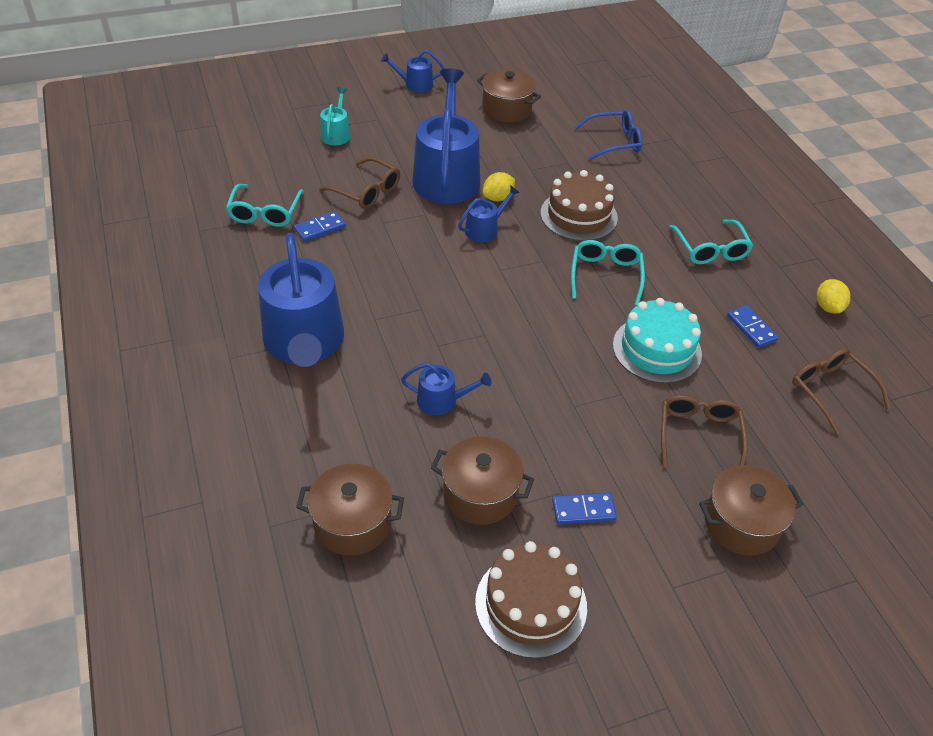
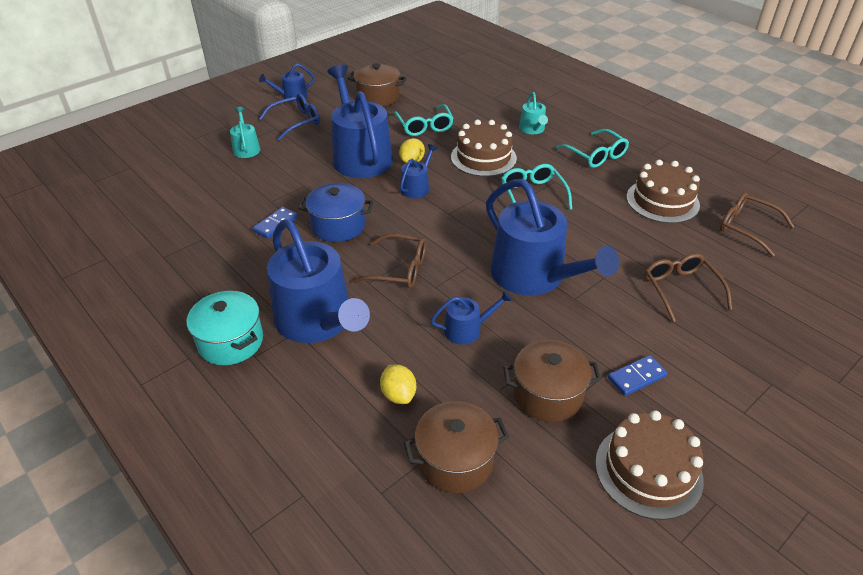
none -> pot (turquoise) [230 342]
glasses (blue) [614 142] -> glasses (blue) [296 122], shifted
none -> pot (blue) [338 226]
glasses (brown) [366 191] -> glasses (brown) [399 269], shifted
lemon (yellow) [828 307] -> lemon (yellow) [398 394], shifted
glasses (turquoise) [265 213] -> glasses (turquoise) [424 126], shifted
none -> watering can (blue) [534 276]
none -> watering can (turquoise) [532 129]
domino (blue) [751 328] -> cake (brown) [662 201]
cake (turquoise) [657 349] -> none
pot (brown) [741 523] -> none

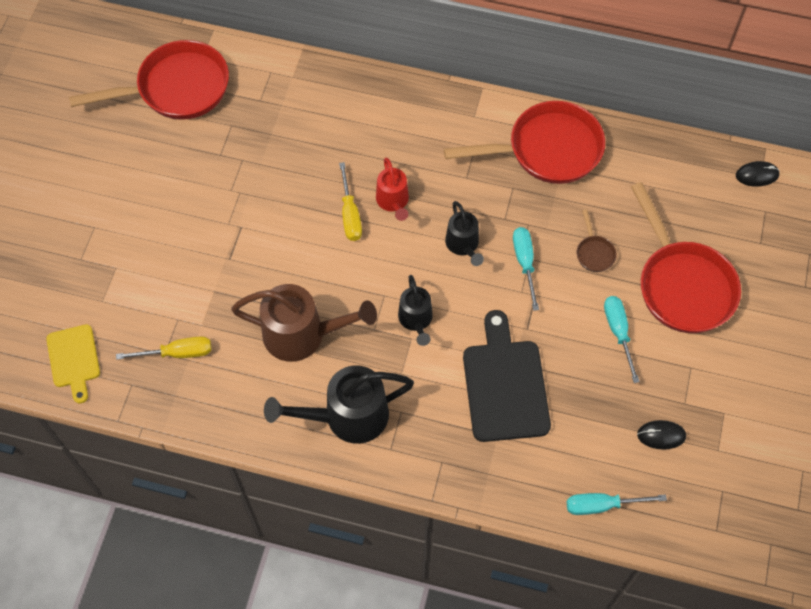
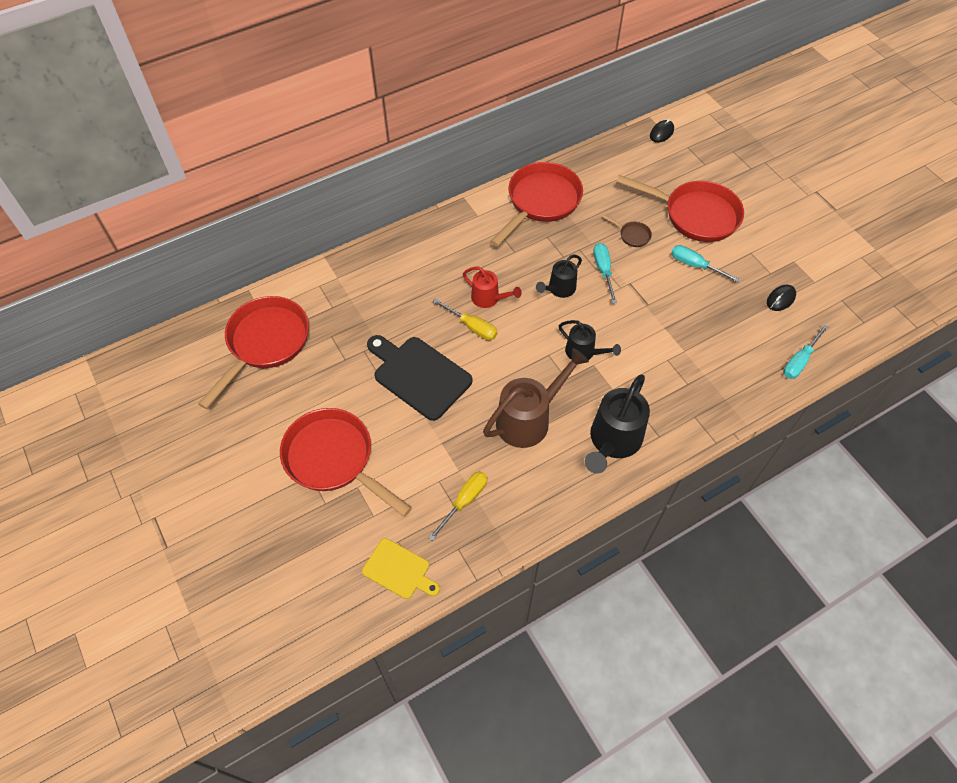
none -> pan (red) [334 459]
cutting board (black) [504 385] -> cutting board (black) [419 375], shifted
watering can (black) [463 245] -> watering can (black) [559 289], 105 degrees clockwise
screwdriver (turquoise) [524 263] -> screwdriver (turquoise) [603 271], 45 degrees clockwise

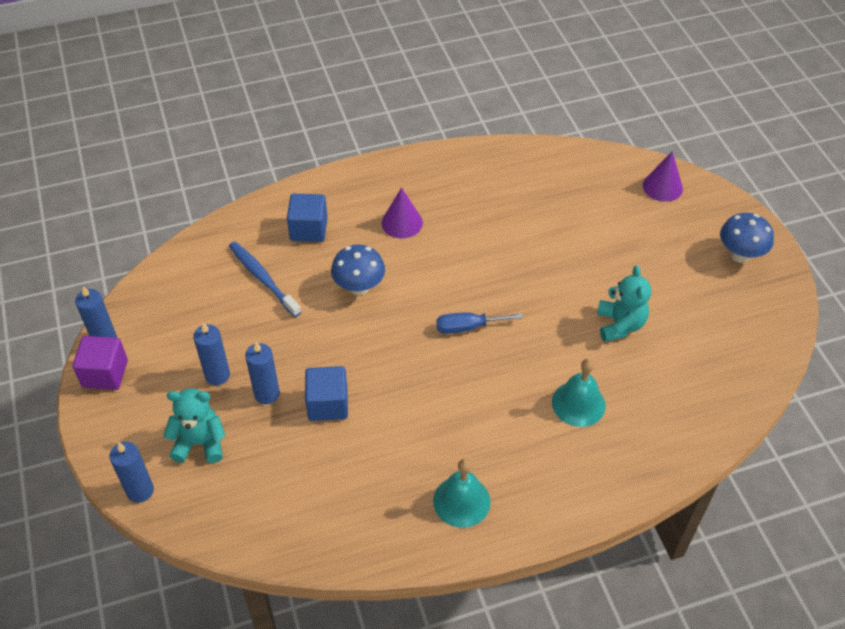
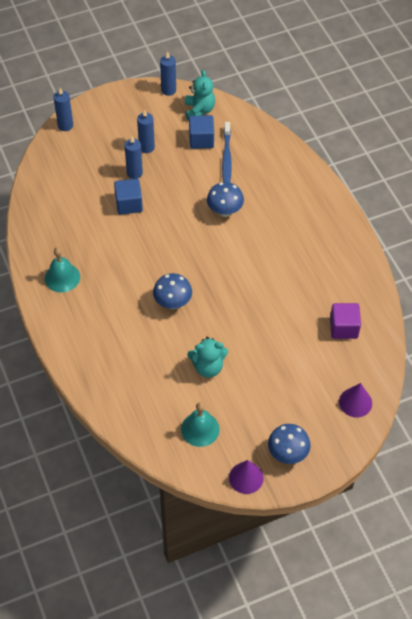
none -> mushroom (blue) [173 303]
bell (turquoise) [578 403] -> bell (turquoise) [200 429], shifted
teddy bear (turquoise) [200 443] -> teddy bear (turquoise) [199 110], shifted
cube (blue) [308 229] -> cube (blue) [201 140], shifted
toothbrush (blue) [262 278] -> toothbrush (blue) [226 159], 135 degrees clockwise
cone (purple) [402 222] -> cone (purple) [246 477], shifted
cube (purple) [105 373] -> cube (purple) [343 328], shifted
screwdriver (blue) [468 327] -> none

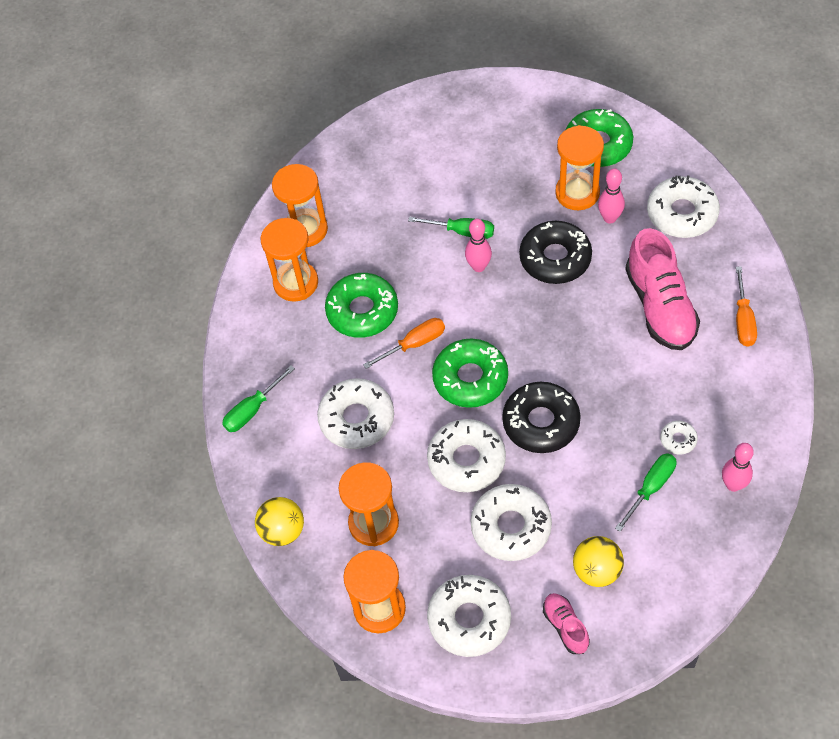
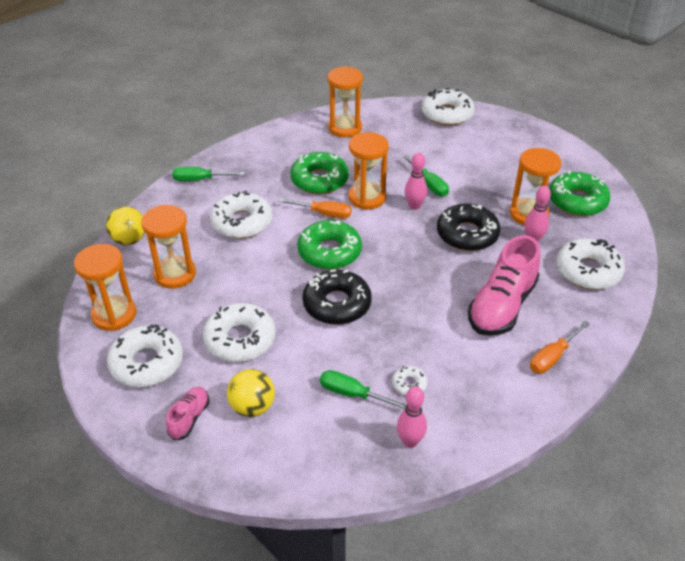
screwdriver (green) [651 488] -> screwdriver (green) [352 394], 150 degrees counterclockwise
hourglass (orange) [296 283] -> hourglass (orange) [367 198], shifted
donut (white) [466 460] -> donut (white) [447 114], shifted

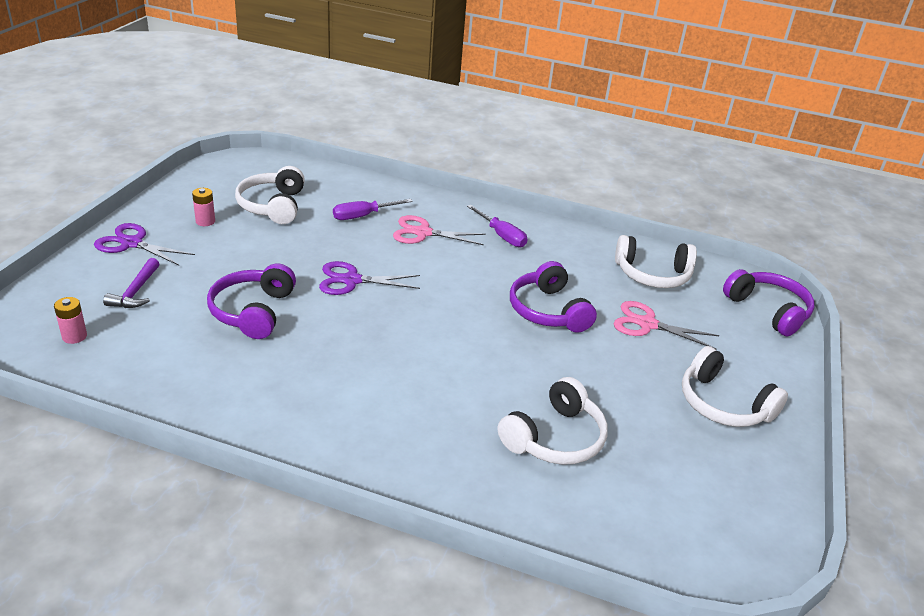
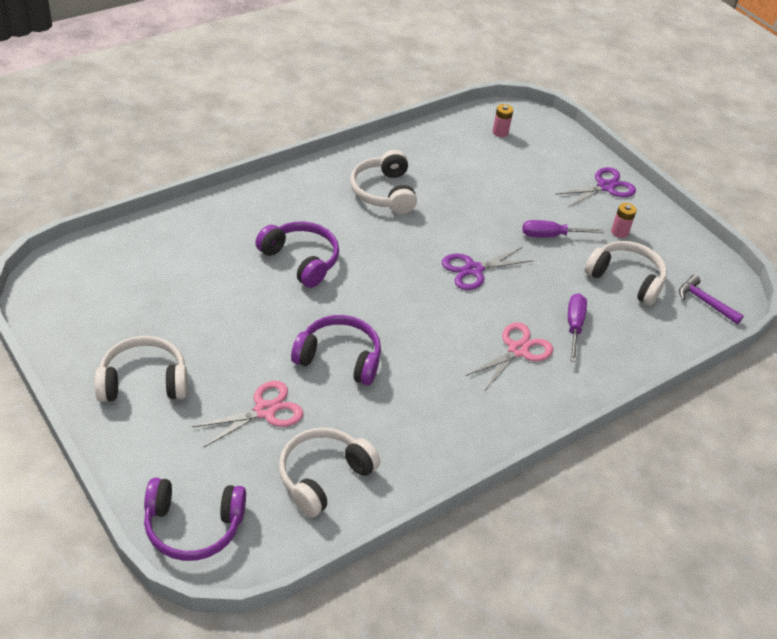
headphones (purple) [253 311] -> headphones (purple) [301 260], shifted
headphones (white) [555 438] -> headphones (white) [384 192], shifted
scissors (purple) [351 280] -> scissors (purple) [473 270], 150 degrees counterclockwise
screwdriver (purple) [502 236] -> screwdriver (purple) [551 236], shifted
hammer (purple) [136 291] -> hammer (purple) [705 302], shifted

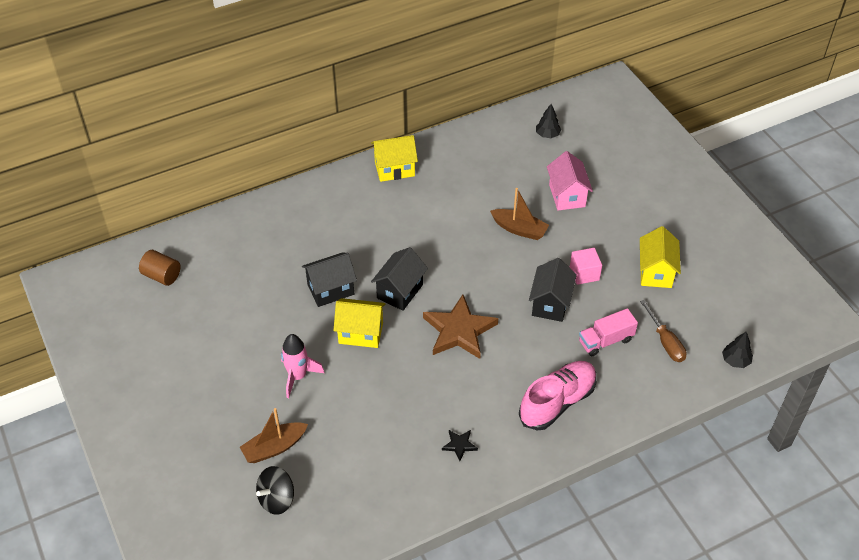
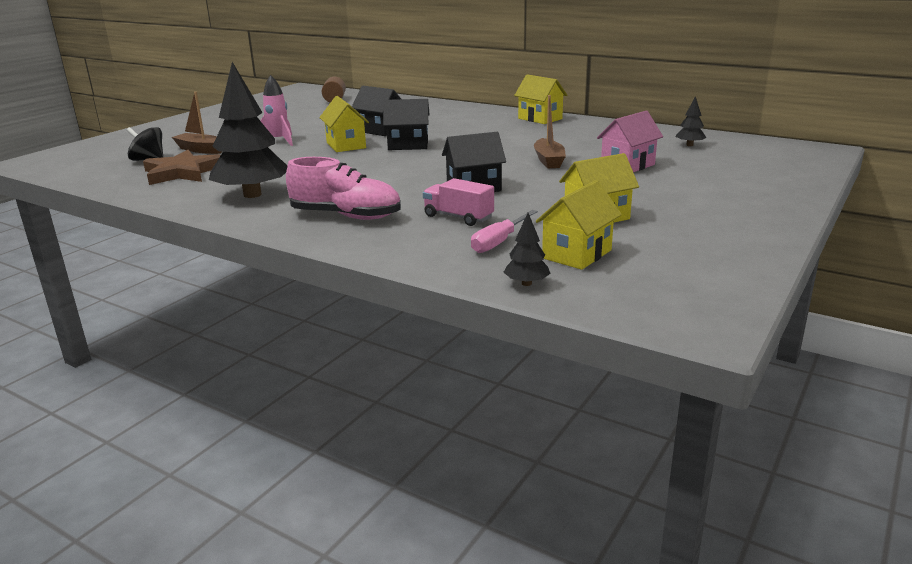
star (brown) [459 330] -> star (brown) [183 172], shifted
star (black) [459 445] -> tree (black) [252 195]
screwdriver (brown) [665 342] -> screwdriver (pink) [499 242]
none -> house (yellow) [577 254]
cube (pink) [584 273] -> none

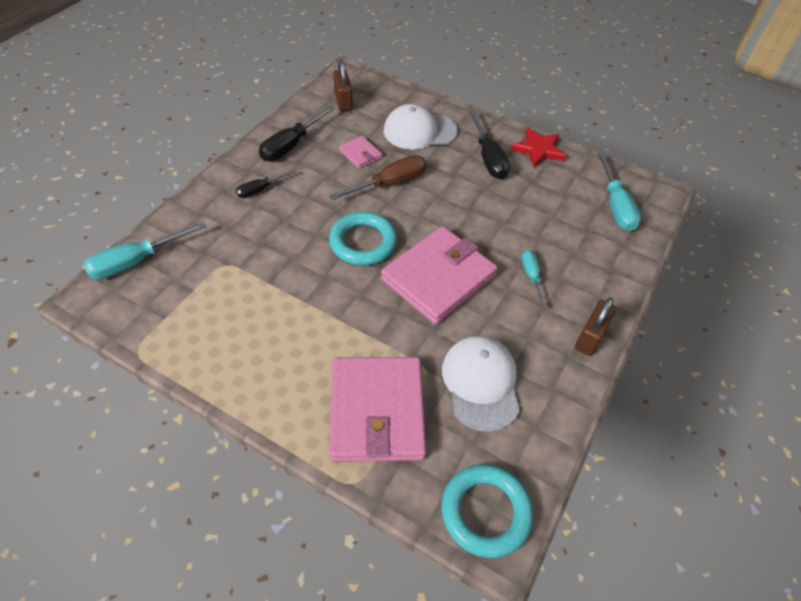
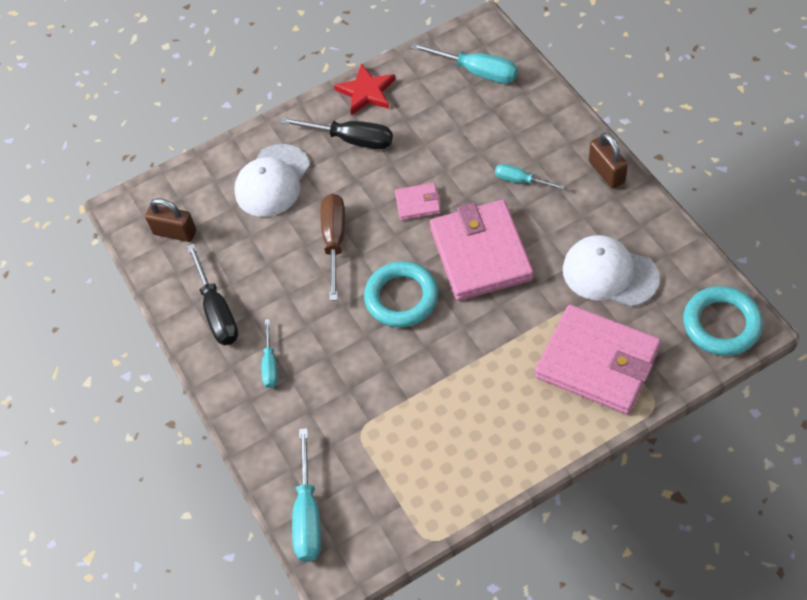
screwdriver (black) [260 190] -> screwdriver (turquoise) [270 364]
wallet (pink) [360 154] -> wallet (pink) [417 203], shifted

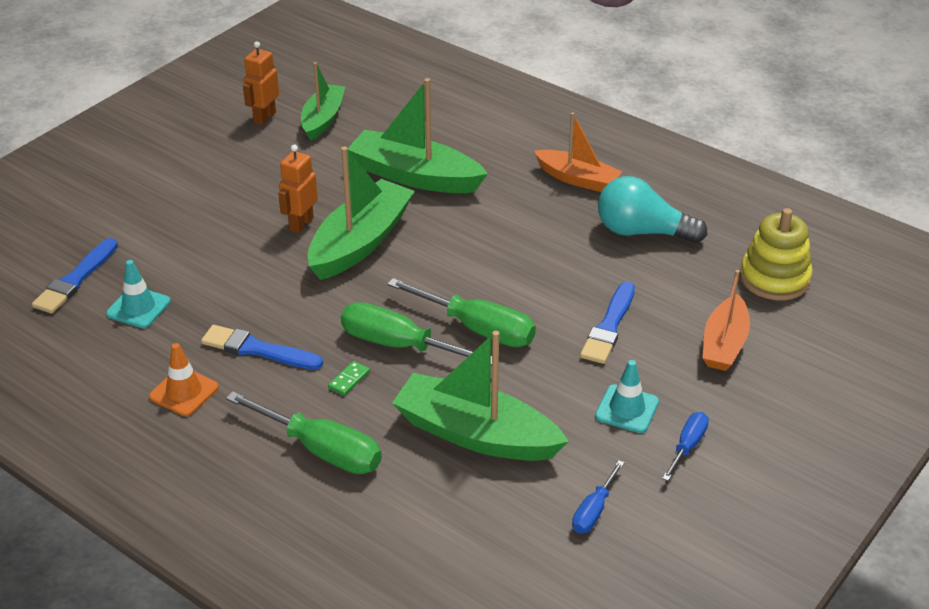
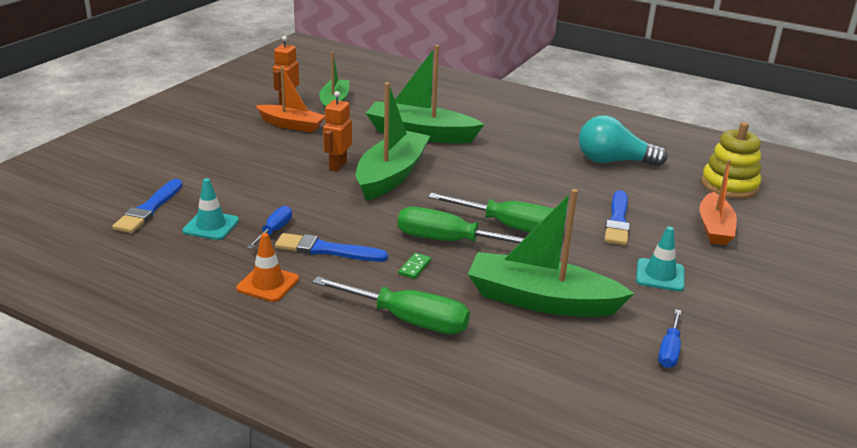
screwdriver (blue) [687 446] -> screwdriver (blue) [274 231], shifted
boat (orange) [577 179] -> boat (orange) [291 125], shifted

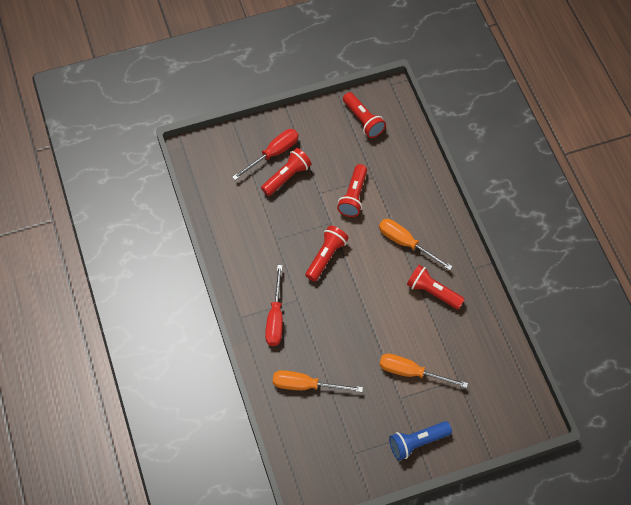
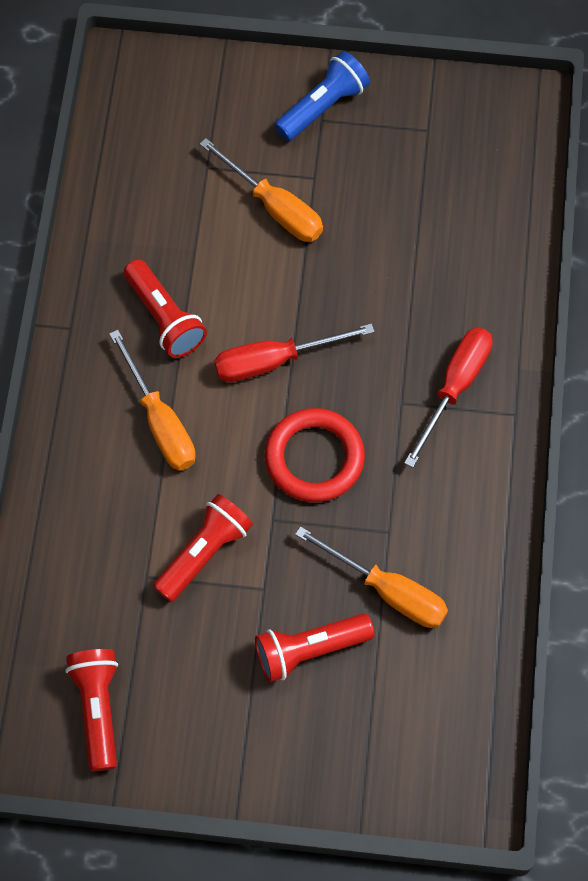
screwdriver (red) [273 154] -> screwdriver (red) [274 360], shifted
flashlight (red) [326 257] -> ring (red) [314 458]
flashlight (blue) [417 442] -> flashlight (blue) [323 106], 45 degrees counterclockwise
screwdriver (orange) [306 385] -> screwdriver (orange) [388 591], shifted

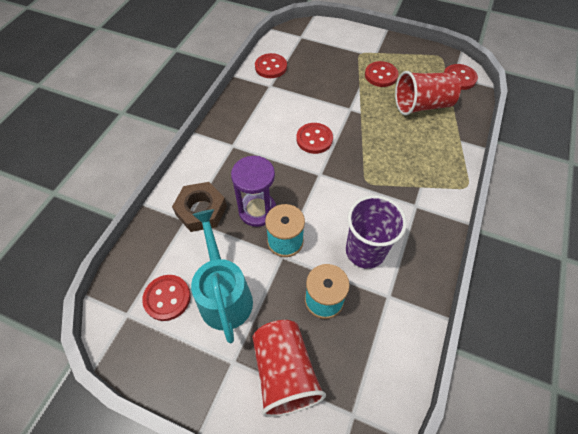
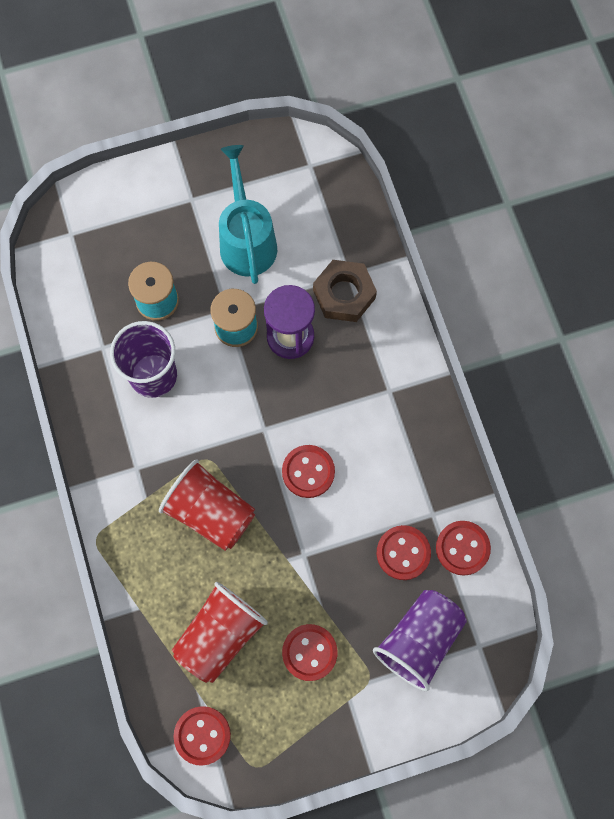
cup (red) [284 372] -> cup (red) [210 512], shifted
watering can (turquoise) [224 294] -> watering can (turquoise) [246 240], 135 degrees counterclockwise
none -> cup (purple) [419 640]
button (red) [167 298] -> button (red) [403 553], shifted

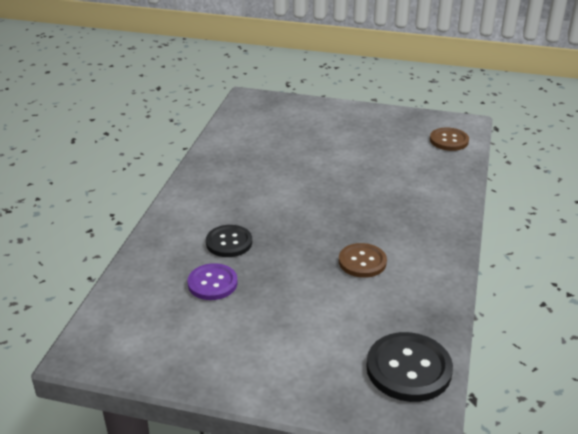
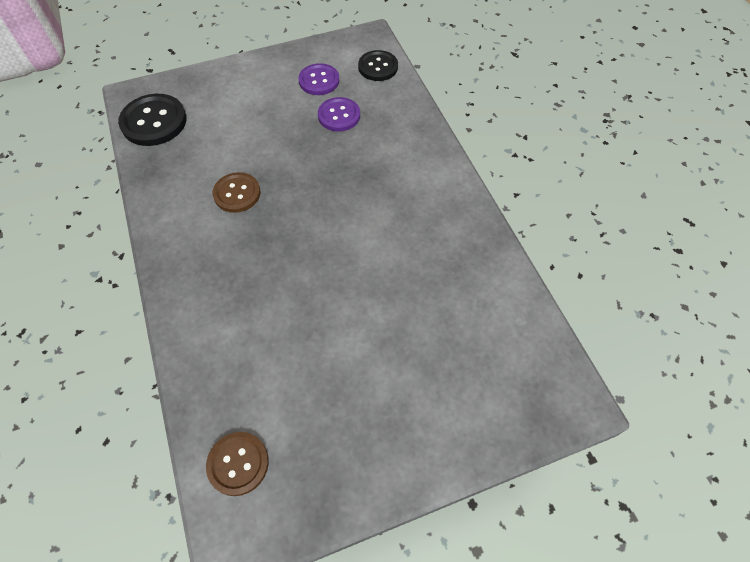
none -> button (purple) [319 81]
button (black) [229 242] -> button (black) [378 67], shifted

